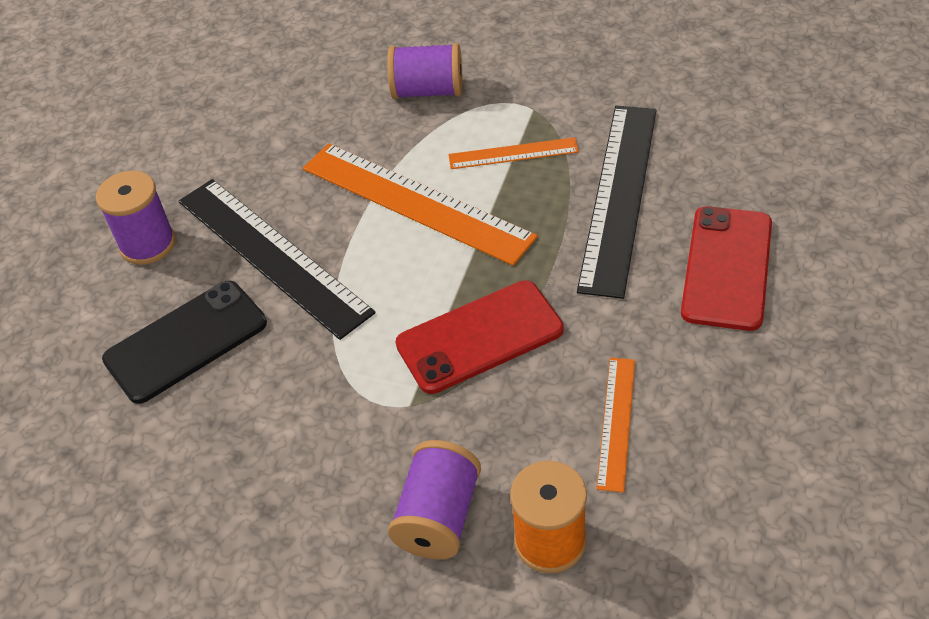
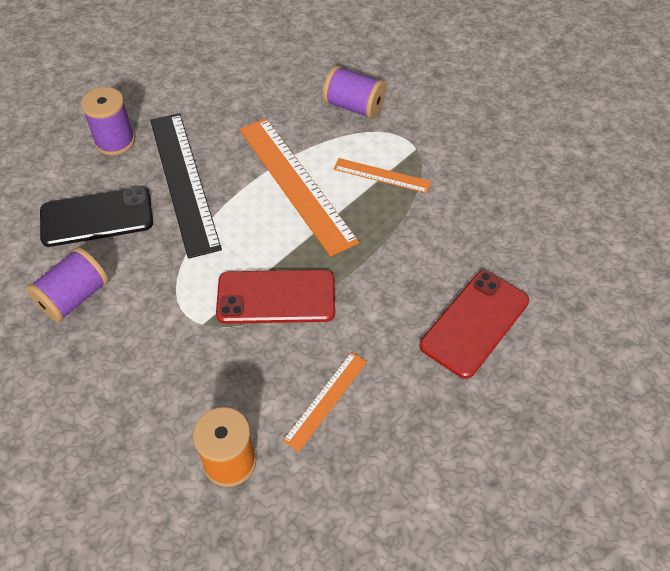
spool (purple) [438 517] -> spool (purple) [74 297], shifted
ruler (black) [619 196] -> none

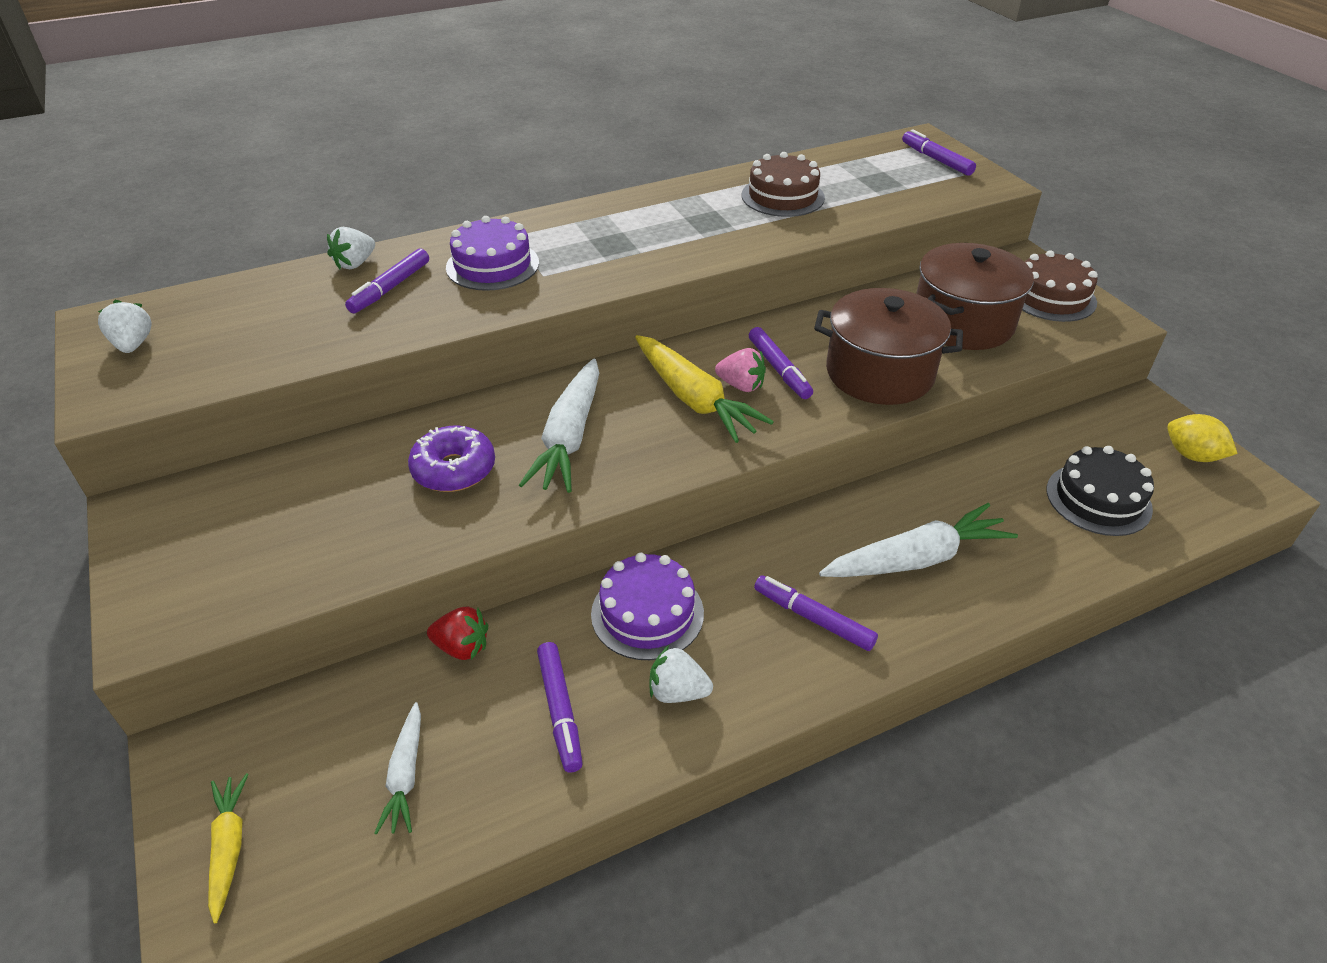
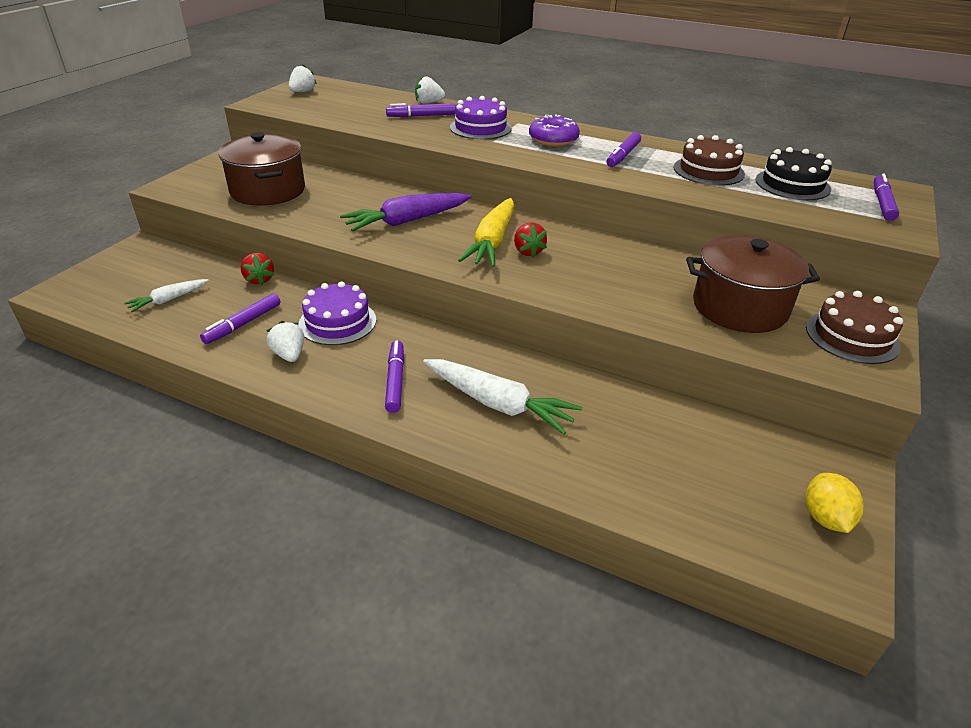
pot (brown) [879 373] -> pot (brown) [268 190], shifted
carrot (white) [569 437] -> carrot (purple) [407 221]
strawberry (pink) [741 385] -> strawberry (red) [528 251]
donut (purple) [454 469] -> donut (purple) [553 140], shifted
marker (purple) [779 369] -> marker (purple) [623 155], shifted
cake (black) [1098 499] -> cake (black) [792 184], shifted
carrot (yellow) [229 847] -> none

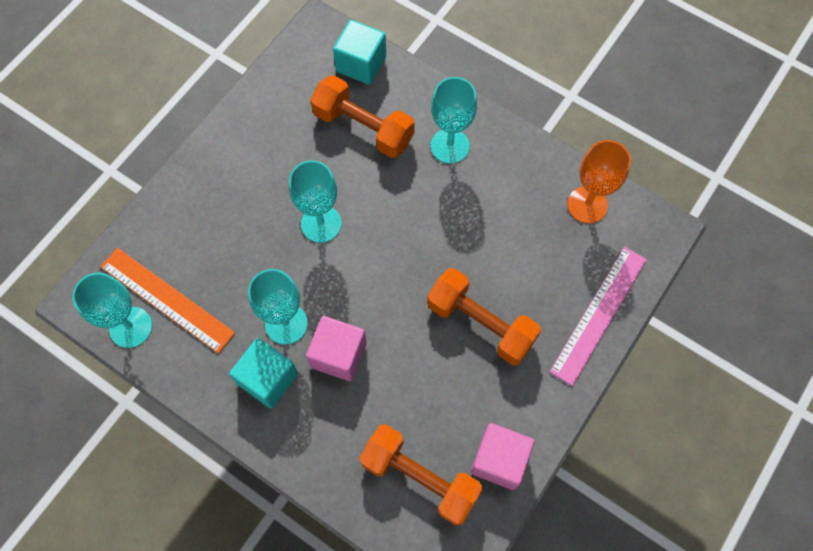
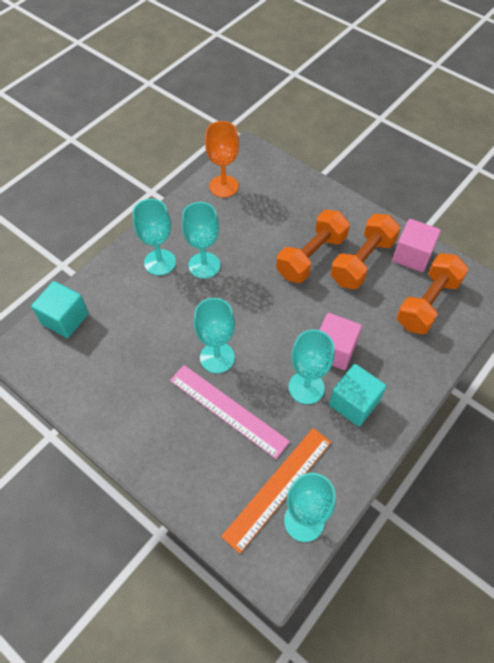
ruler (pink) [599 314] -> ruler (pink) [228 410], shifted
none -> goblet (turquoise) [204 265]
dumbbell (orange) [363 128] -> dumbbell (orange) [362 261], shifted

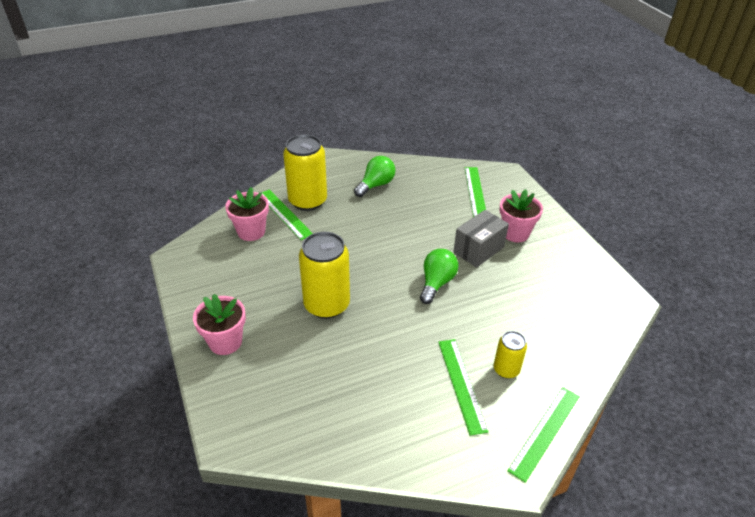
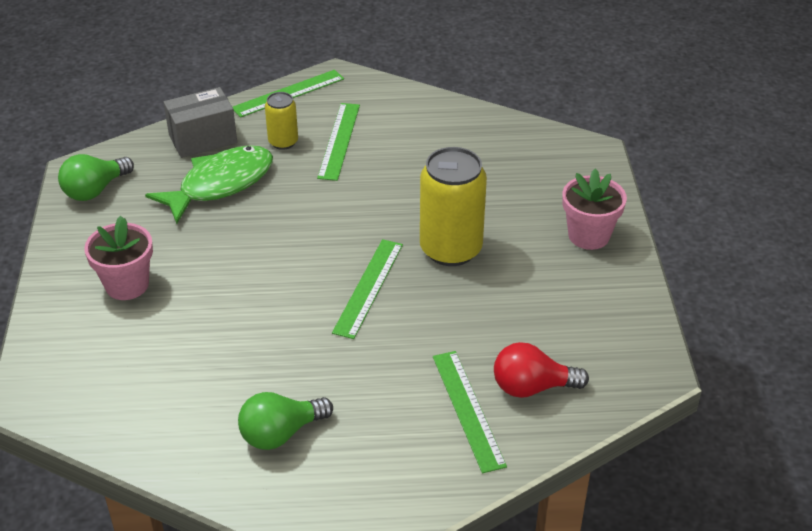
light bulb (green) [436 283] -> light bulb (green) [95 190], shifted
none -> fish (green) [220 184]
box (grey) [478 250] -> box (grey) [203 139], shifted
ruler (green) [475 192] -> ruler (green) [368 287], shifted
flower pot (pink) [251 232] -> light bulb (red) [532 387]
can (yellow) [307 201] -> none

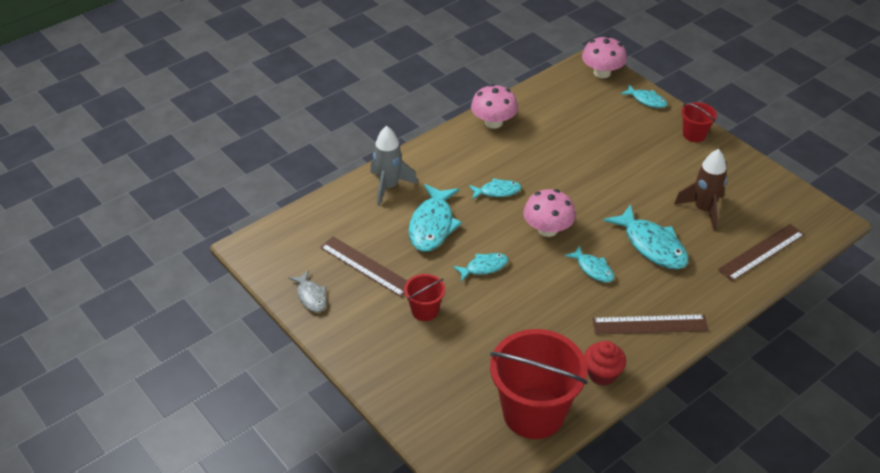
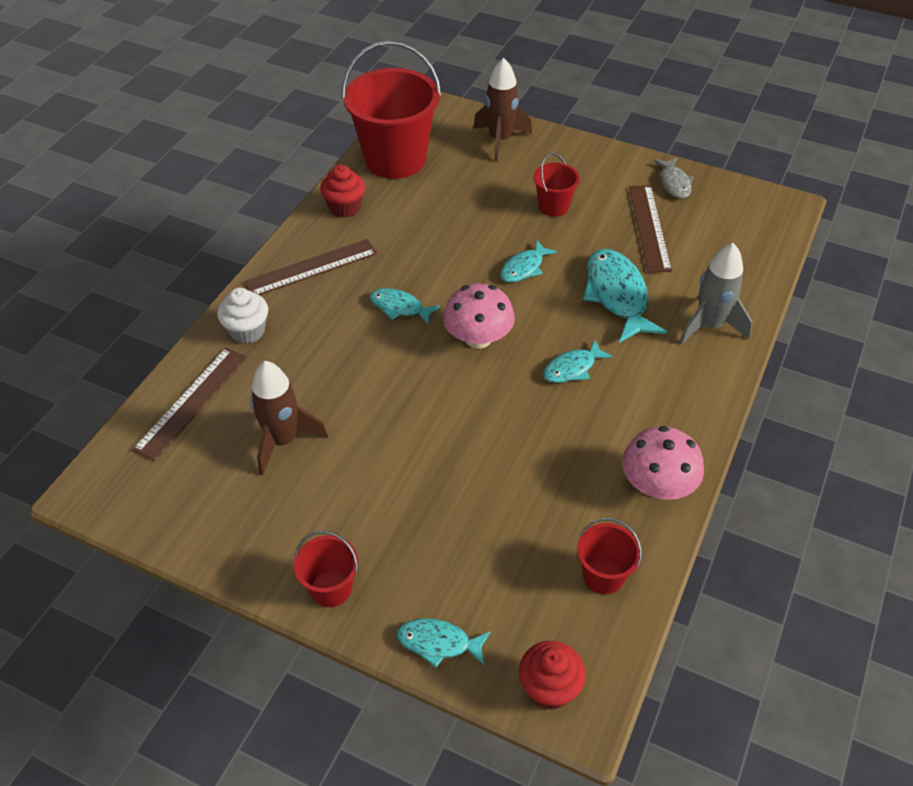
none -> cupcake (white) [247 331]
none -> rocket (brown) [500 140]
mushroom (pink) [602 73] -> cupcake (red) [549 688]
none -> bucket (red) [603 576]
ruler (brown) [366 266] -> ruler (brown) [649 227], 75 degrees clockwise
fish (grey) [311 296] -> fish (grey) [674 183], 135 degrees counterclockwise
fish (turquoise) [652 245] -> none

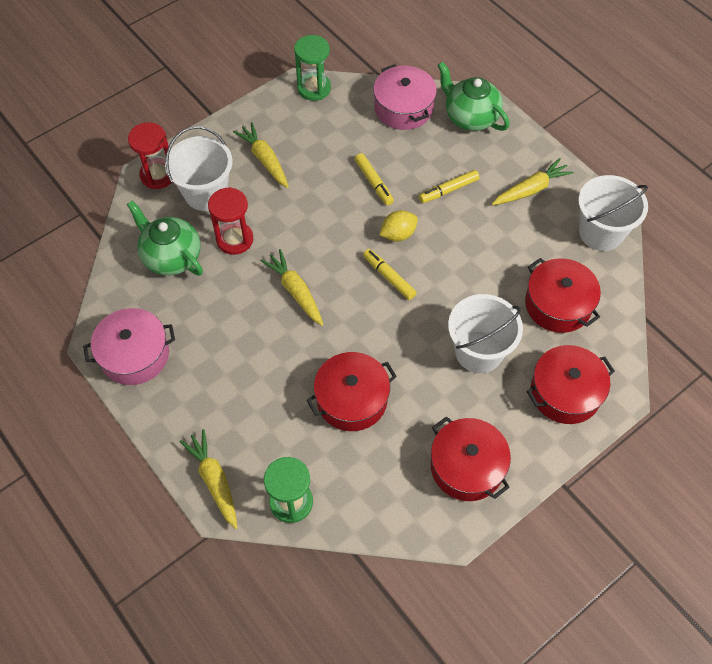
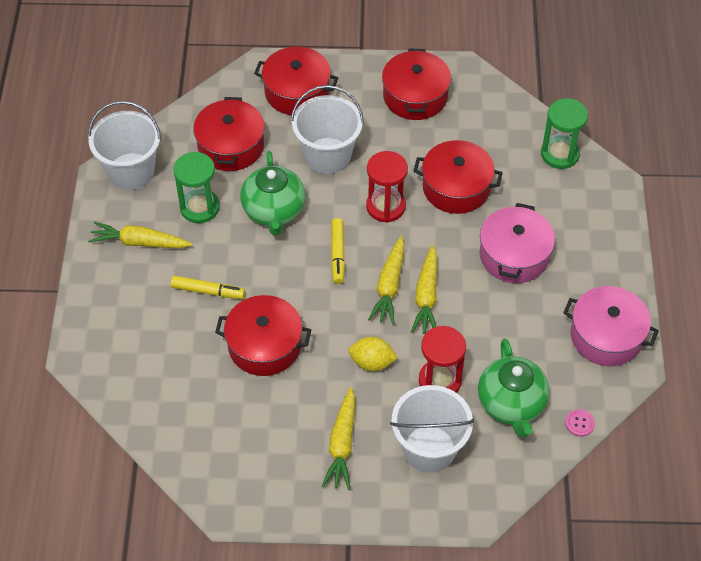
hourglass (green) [314 88] -> hourglass (green) [199 207], shifted
marker (yellow) [374 182] -> pot (red) [264 345]
teapot (green) [470 117] -> teapot (green) [274 211], shifted
lemon (yellow) [398 234] -> lemon (yellow) [372 362], shifted
hourglass (red) [158 175] -> hourglass (red) [386 206], shifted
carrot (yellow) [214 480] -> carrot (yellow) [389 286], shifted
pot (pink) [403 108] -> pot (pink) [514 255], shifted
none -> button (pink) [579 423]

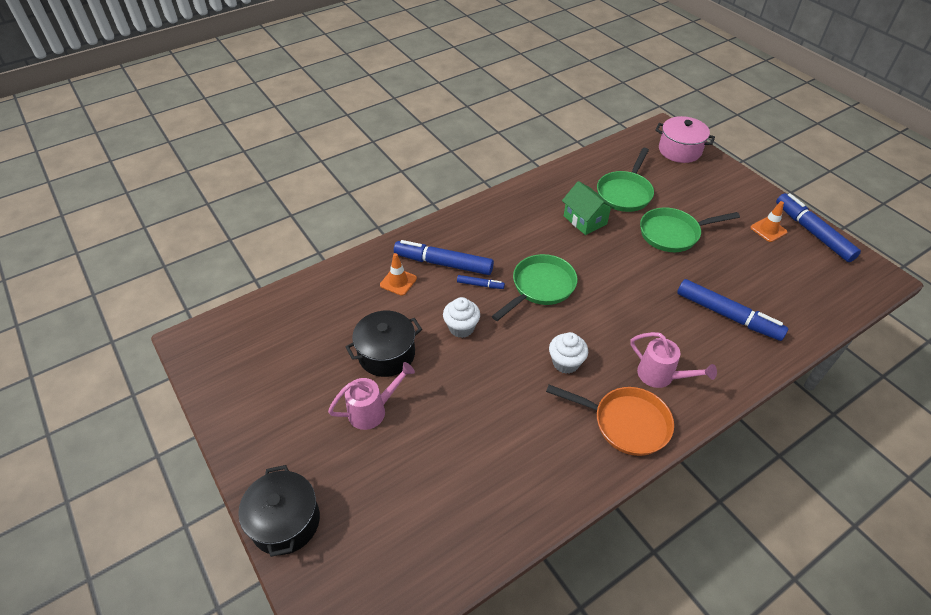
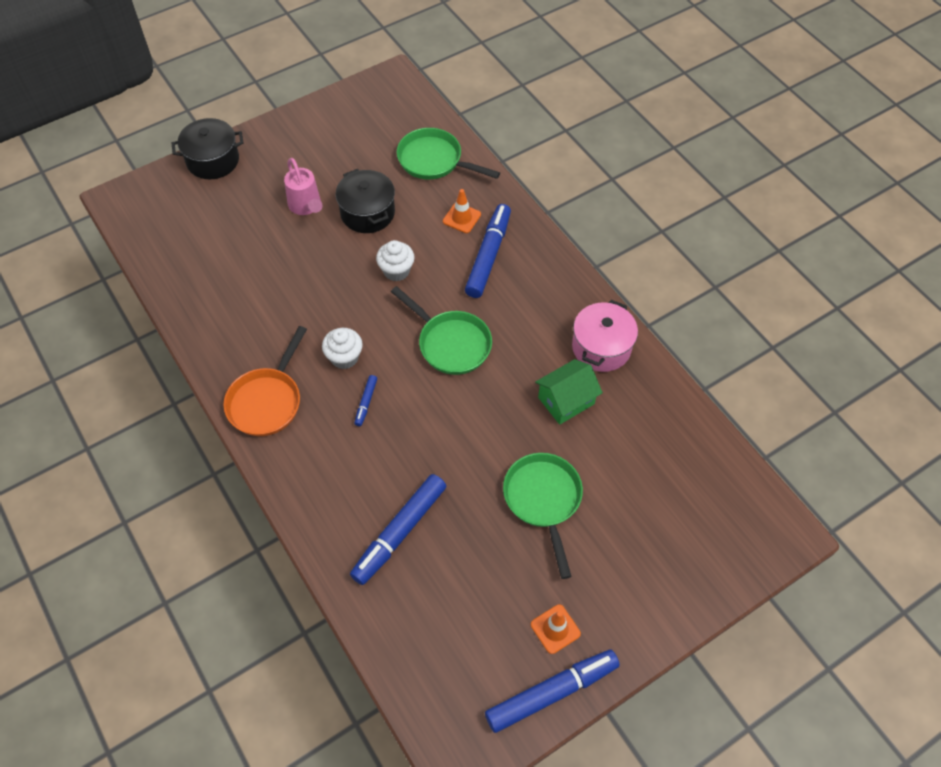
marker (blue) [480 285] -> marker (blue) [366 402], shifted
pan (green) [625 193] -> pan (green) [434 160], shifted
pot (pink) [679 150] -> pot (pink) [601 347], shifted
watering can (pink) [661 376] -> none

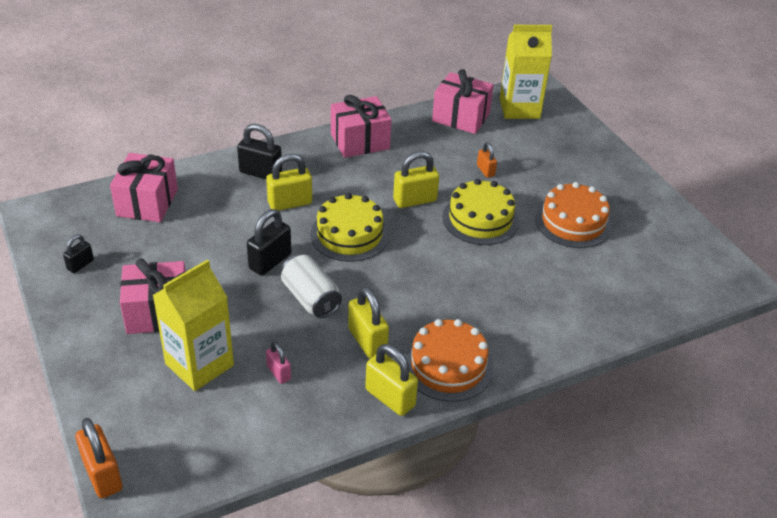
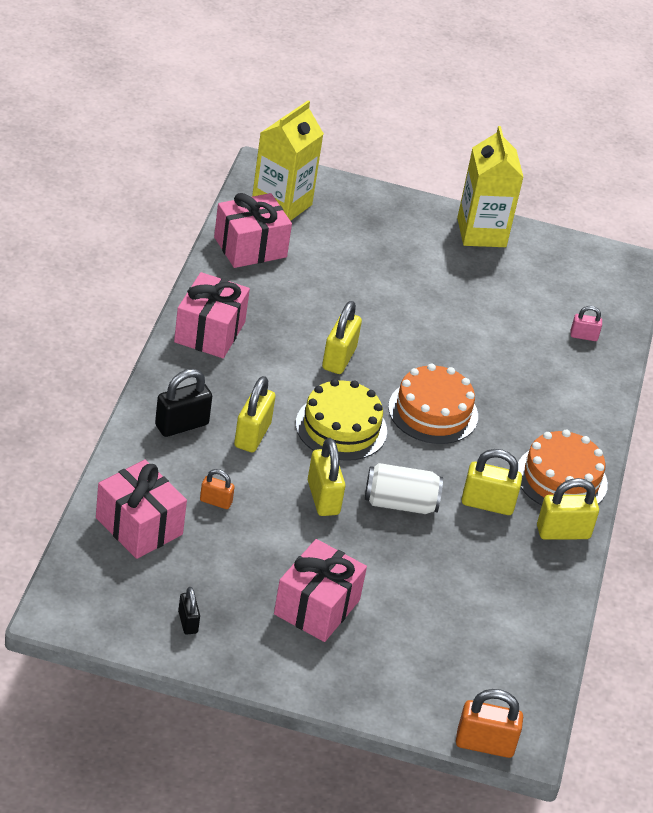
padlock (orange) [485 171] -> padlock (orange) [216 501], shifted
padlock (black) [270 261] -> padlock (yellow) [323 498]
cake (orange) [573 222] -> cake (orange) [433 411], shifted
carton (yellow) [199 364] -> carton (yellow) [481 232], shifted
padlock (pink) [279 373] -> padlock (pink) [583 336], shifted
cake (yellow) [480 219] -> none

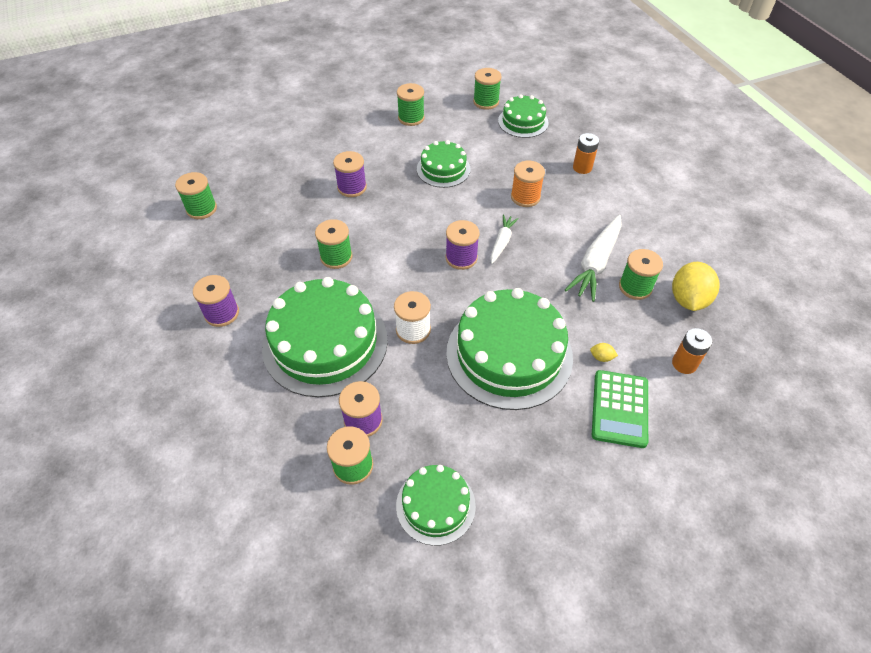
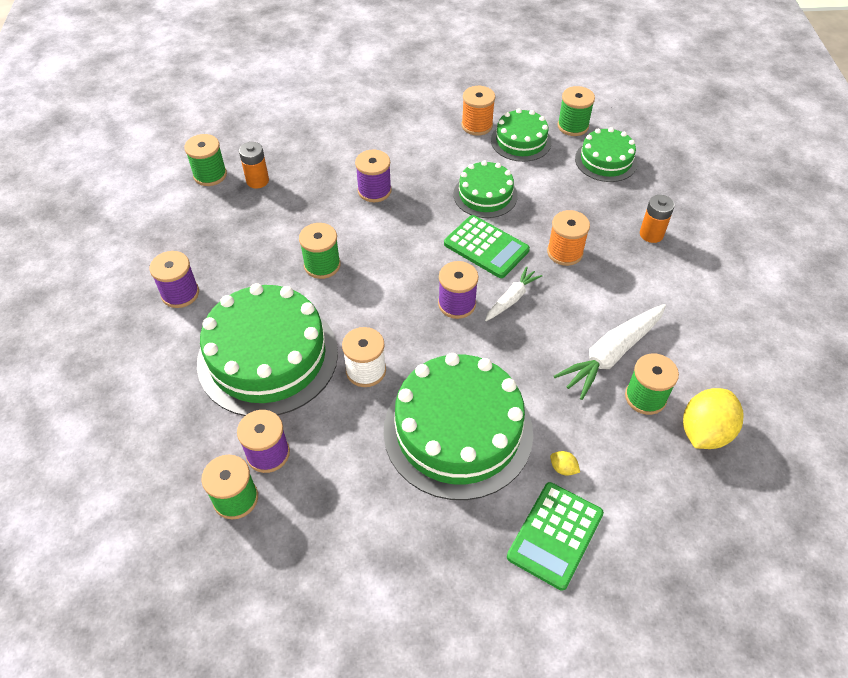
battery (orange) [684 364] -> battery (orange) [257 181], shifted
none -> calculator (green) [486 247]
spool (green) [411 118] -> spool (orange) [477 125]
cake (green) [435 505] -> cake (green) [521 141], shifted

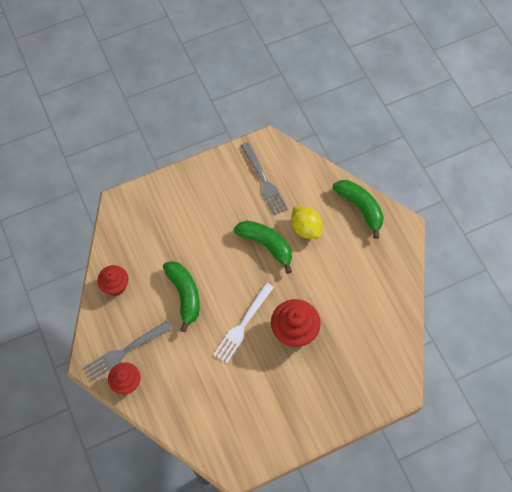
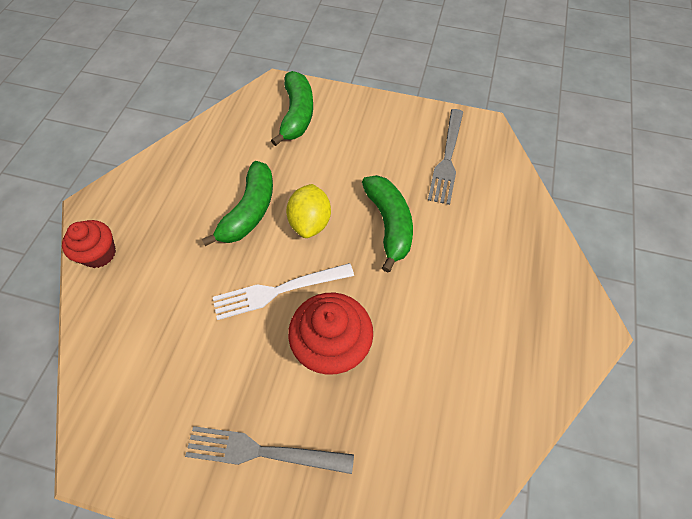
fork (grey) [125 351] -> fork (grey) [262 451], shifted
banana (green) [360 208] -> banana (green) [297 115], shifted
lemon (yellow) [305 228] -> lemon (yellow) [310 222], shifted
cupcake (red) [115 285] -> none

